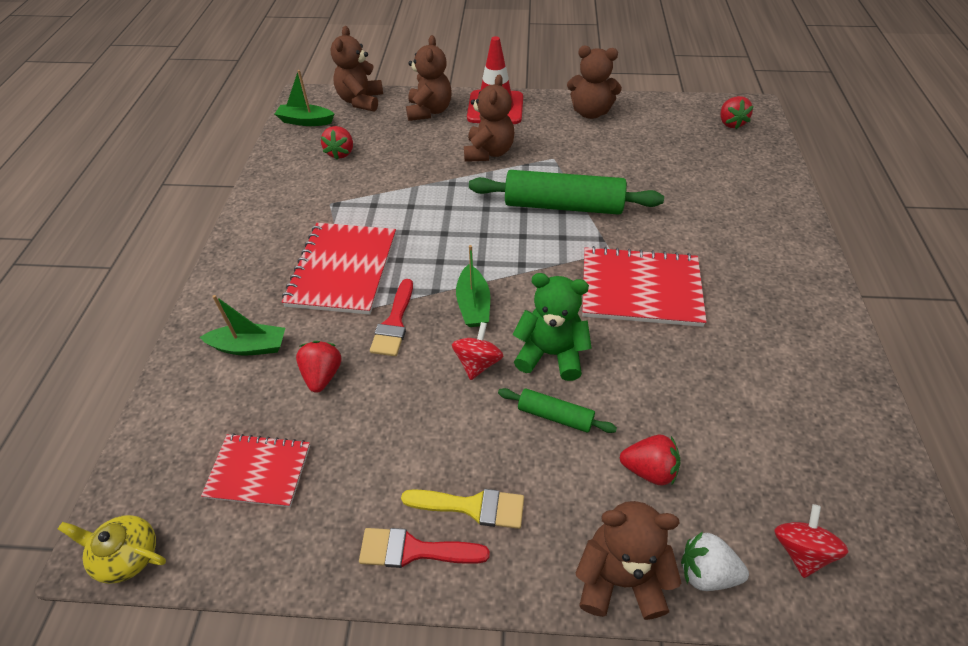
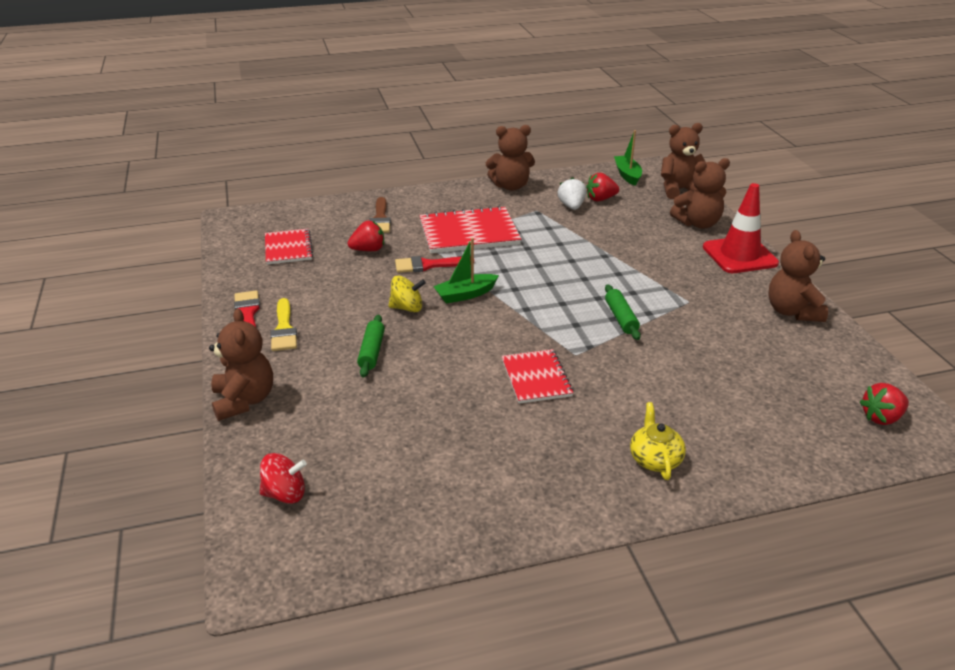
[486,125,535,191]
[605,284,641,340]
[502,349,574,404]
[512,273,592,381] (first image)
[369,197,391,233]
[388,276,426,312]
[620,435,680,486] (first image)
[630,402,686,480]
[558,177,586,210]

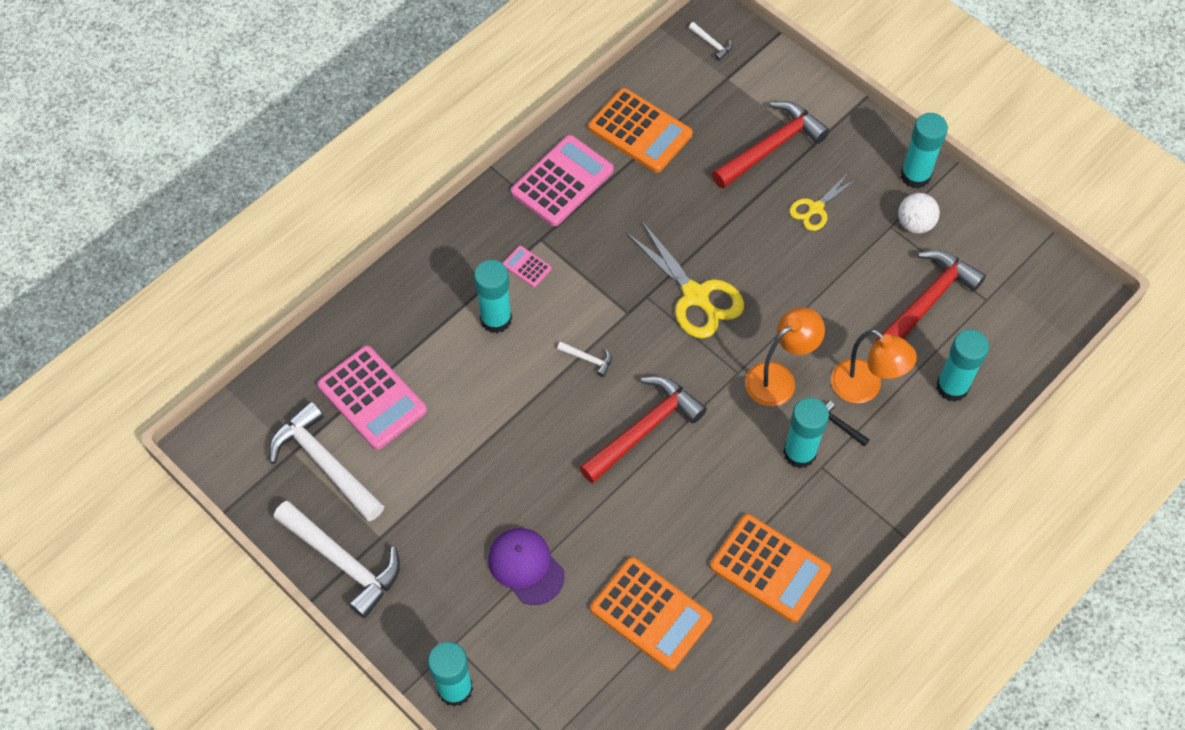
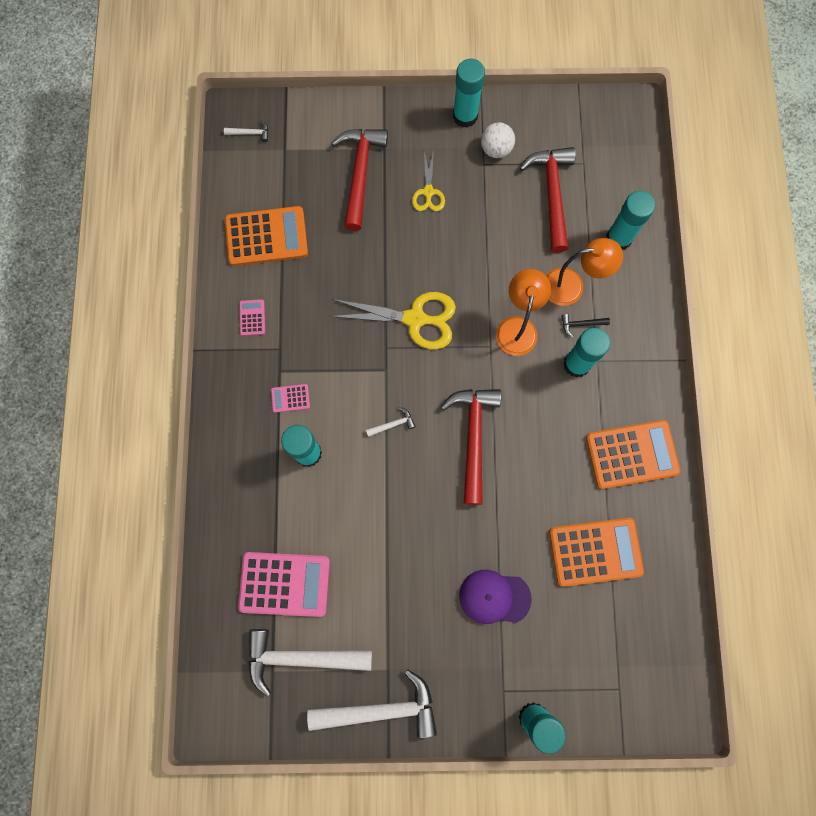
[239,299,265,336]

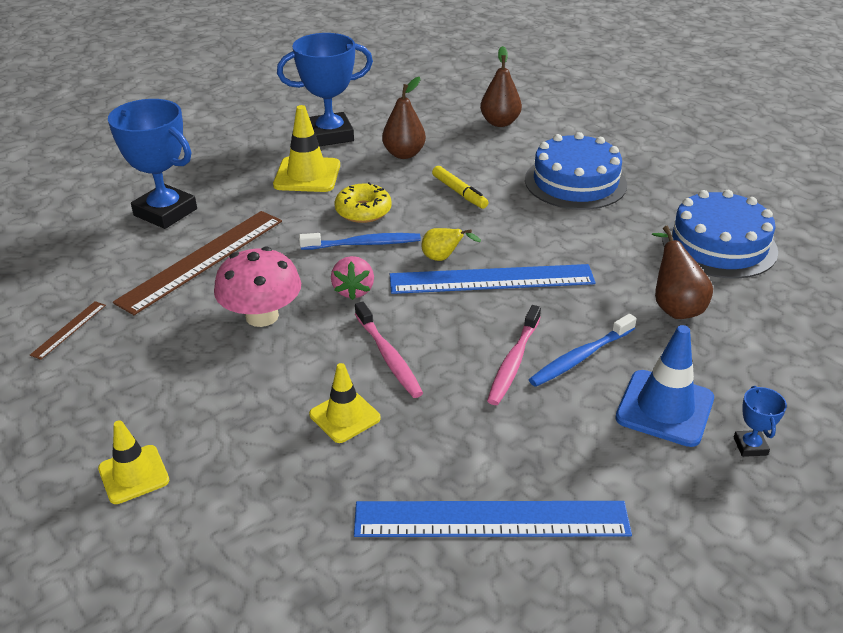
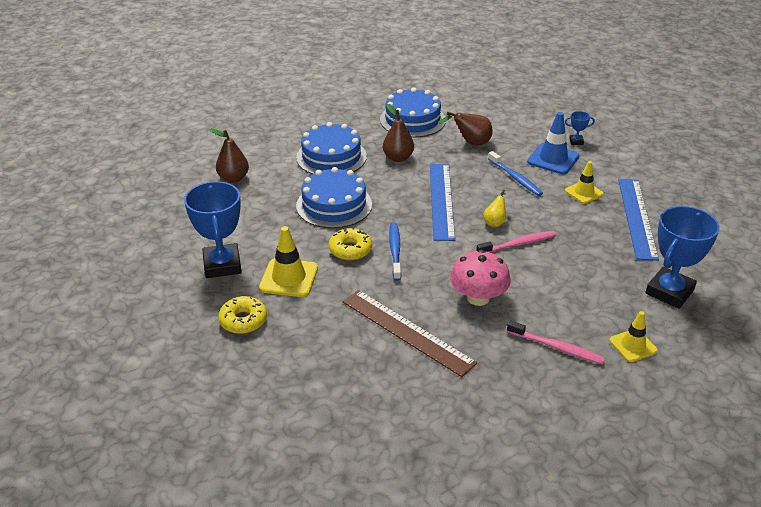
[383,104,414,162]
[645,206,720,309]
[296,167,372,228]
[483,190,506,227]
[331,256,374,300] (first image)
[30,301,106,360] (first image)
[507,321,605,364]
[565,161,604,204]
[218,296,267,334]

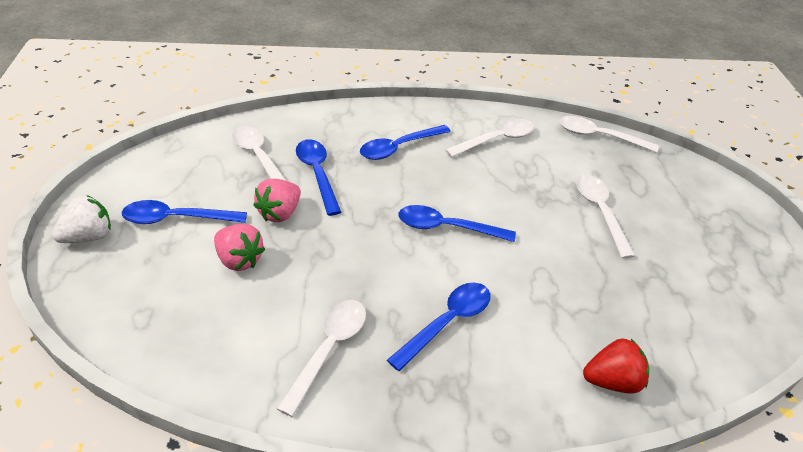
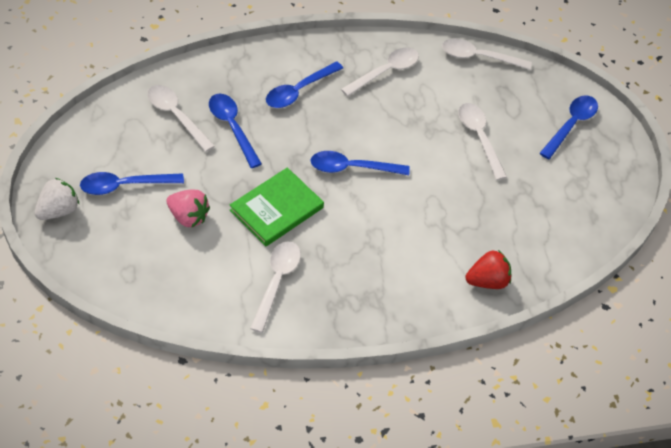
[254,179,301,222] (first image)
[539,95,598,159]
[230,167,324,246]

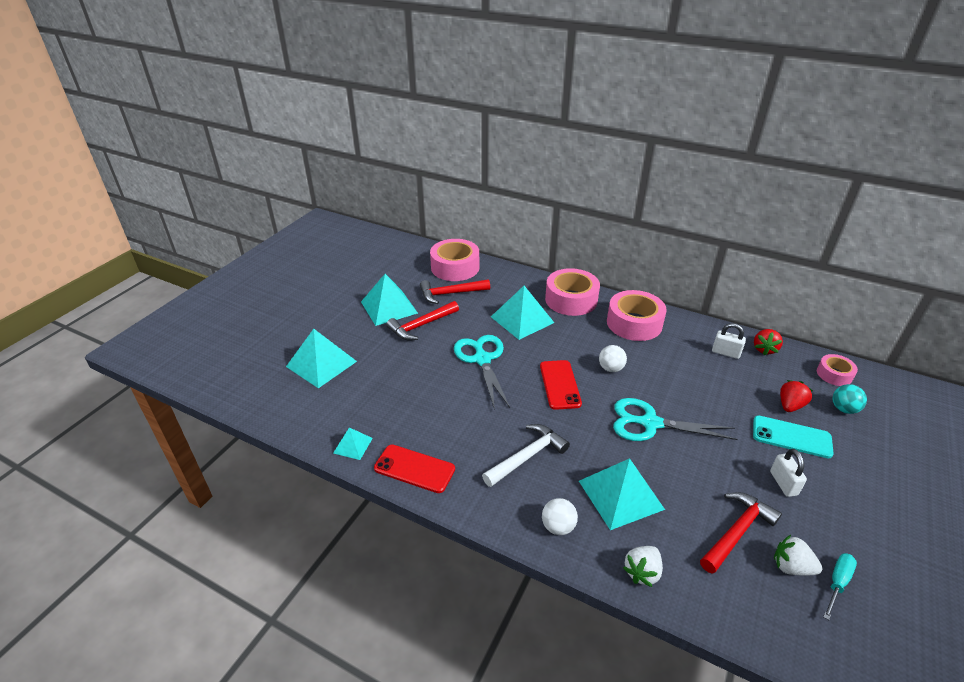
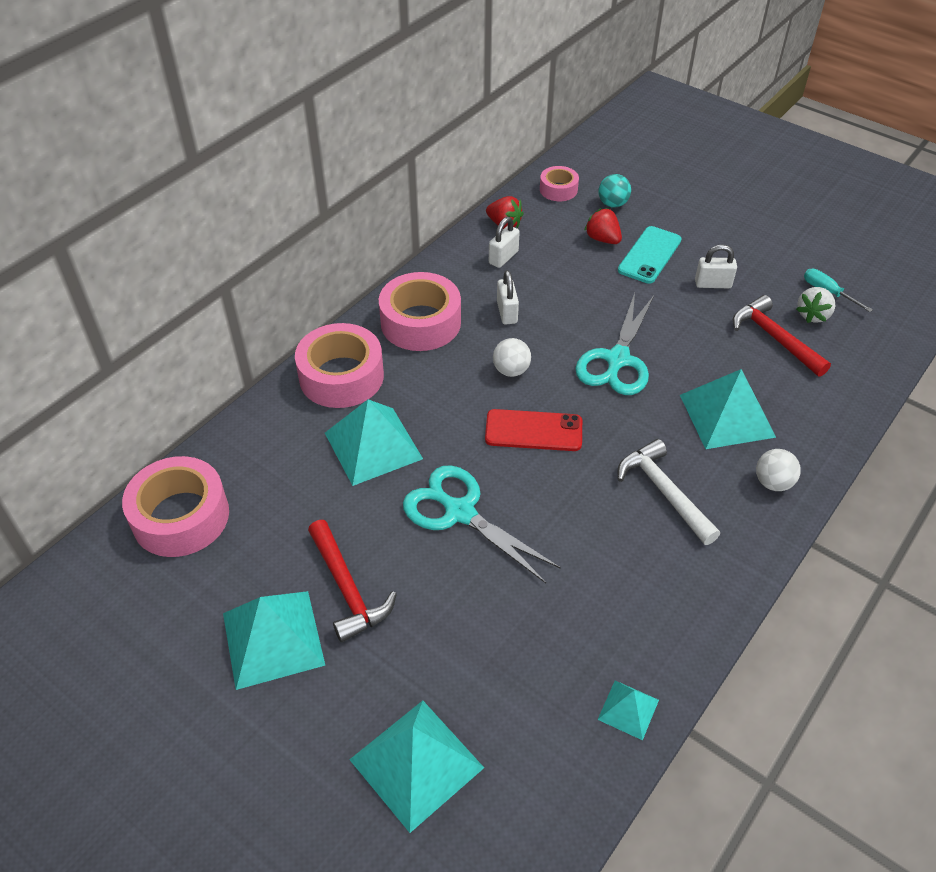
[420,279,490,304] (first image)
[403,465,561,583]
[374,445,455,493] (first image)
[623,546,663,587] (first image)
[497,270,519,325]

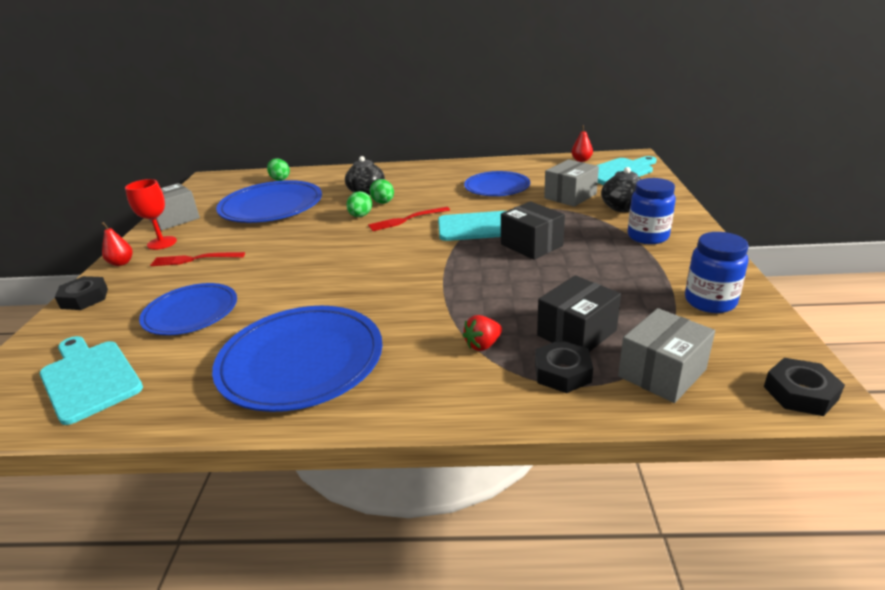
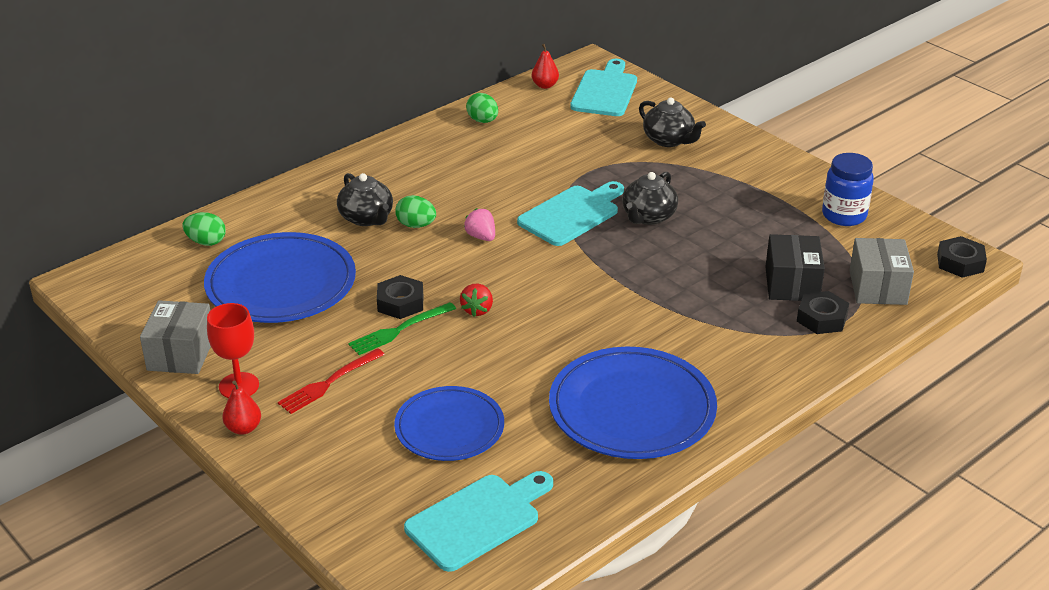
[544,159,599,207] (first image)
[464,171,530,196] (first image)
[628,178,676,244] (first image)
[466,93,498,123]
[622,172,678,225]
[464,208,495,241]
[377,275,423,319]
[460,284,493,317]
[404,471,553,572]
[348,302,456,355]

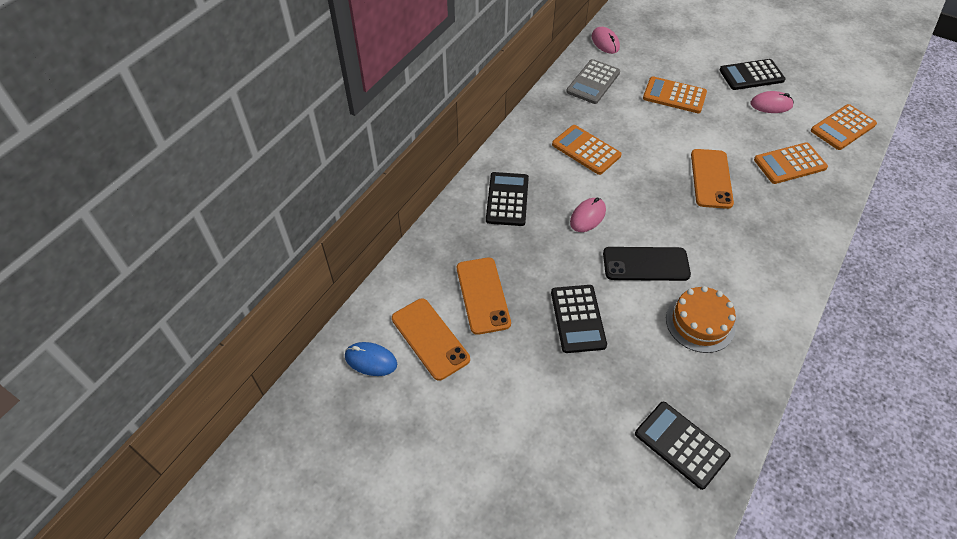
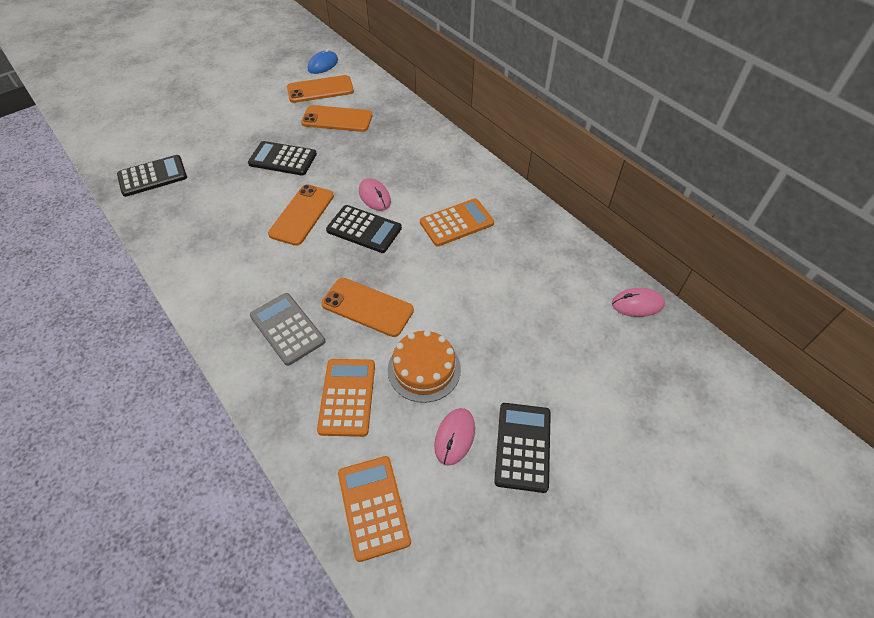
[250,293,325,366]
[643,76,707,113] (first image)
[326,205,402,253]
[268,184,334,246]
[388,330,461,403]

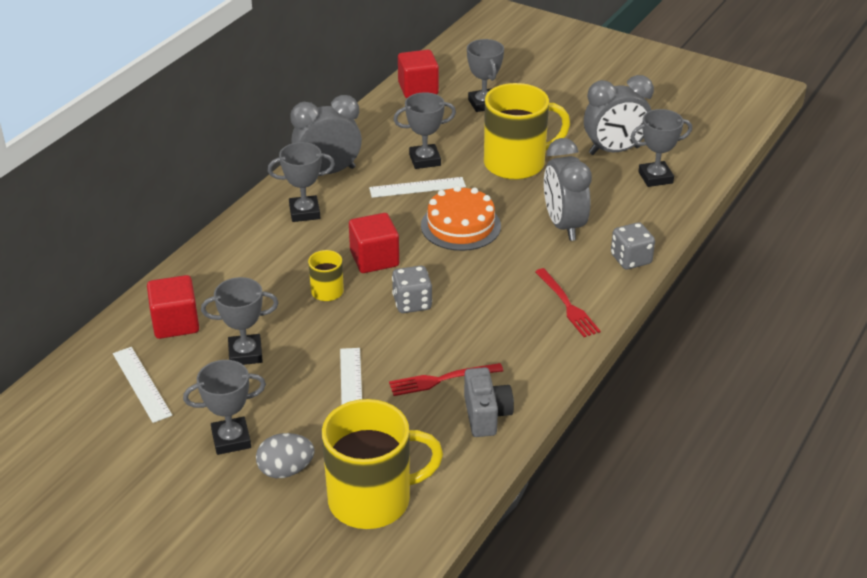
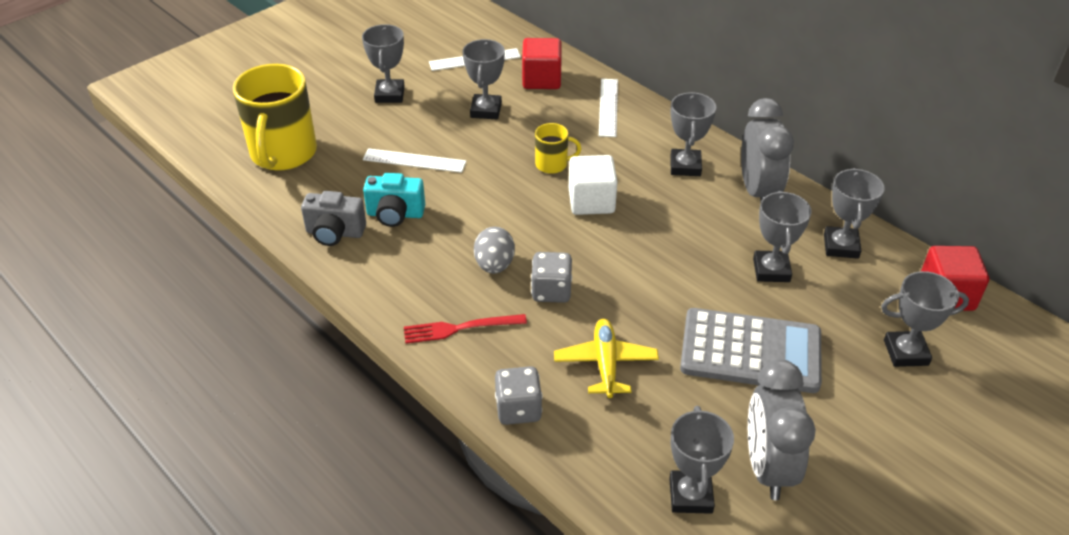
[680,308,822,393]
[554,319,659,398]
[599,79,618,137]
[421,186,501,251] (first image)
[569,155,617,215]
[531,252,572,303]
[363,173,425,227]
[474,227,515,274]
[824,168,885,259]

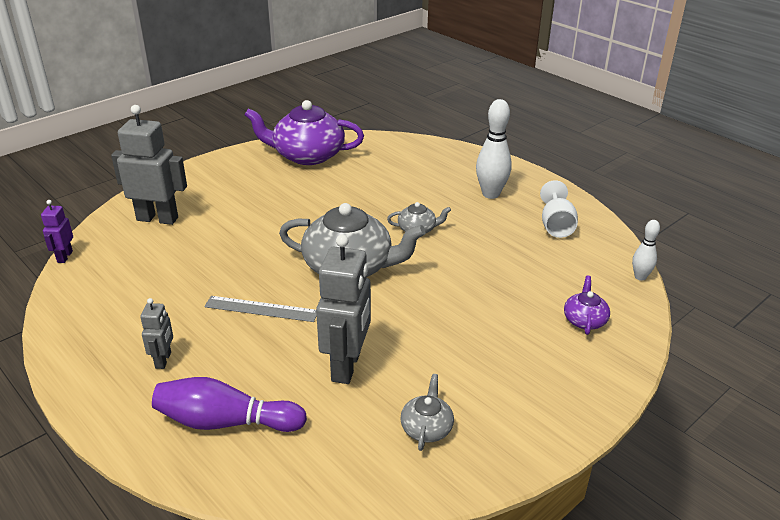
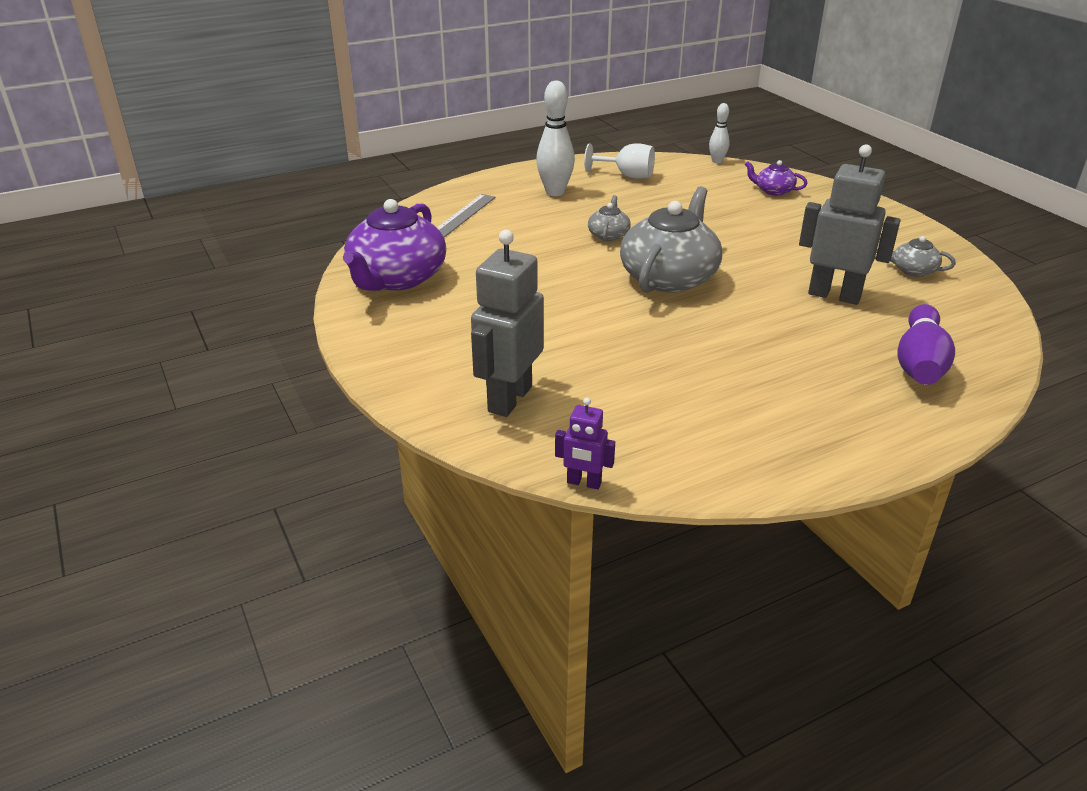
[437,194,495,237]
[140,298,173,369] (first image)

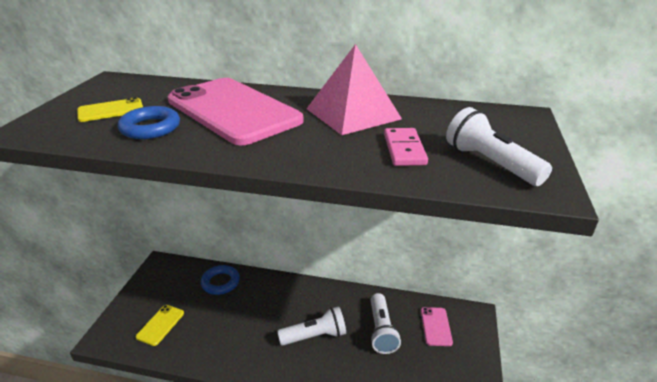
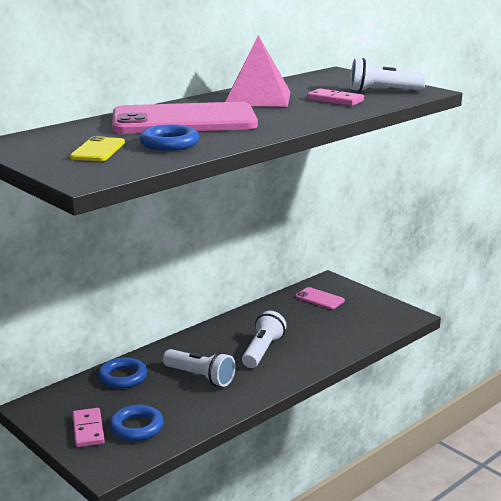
[163,349,235,387]
[109,405,164,441]
[72,408,105,447]

